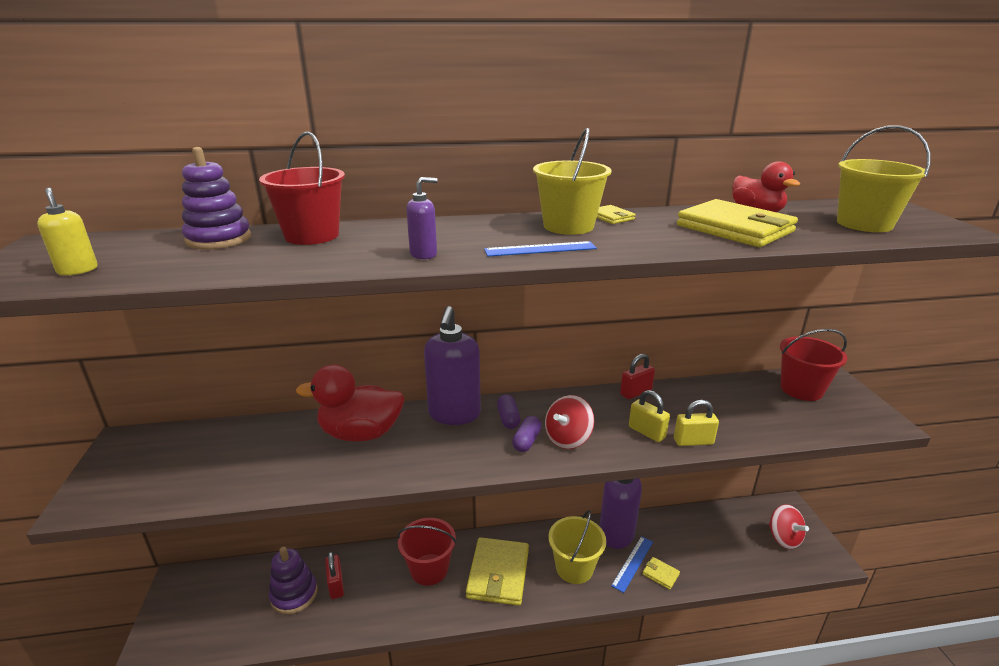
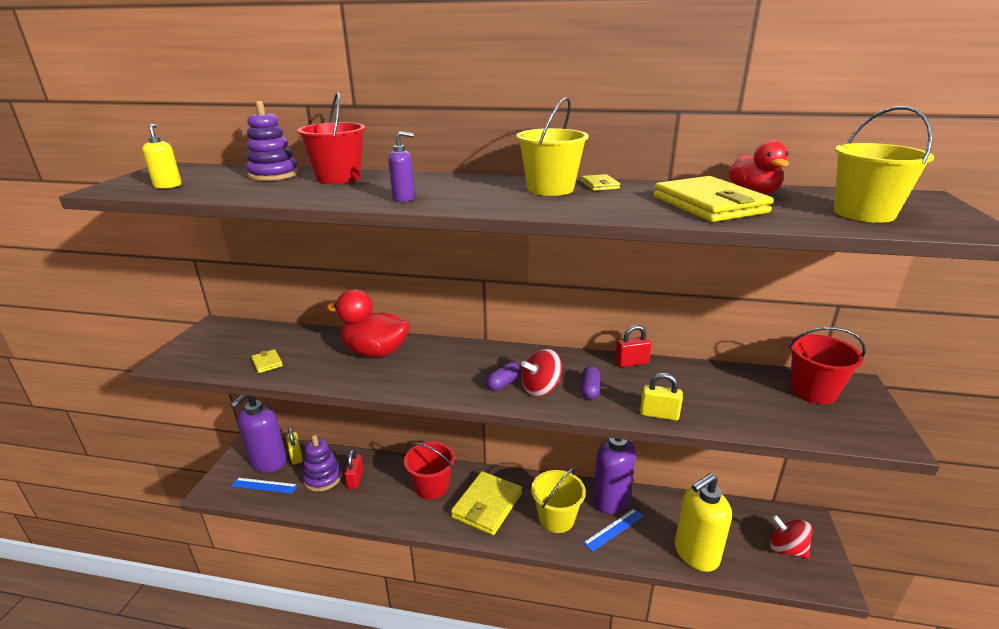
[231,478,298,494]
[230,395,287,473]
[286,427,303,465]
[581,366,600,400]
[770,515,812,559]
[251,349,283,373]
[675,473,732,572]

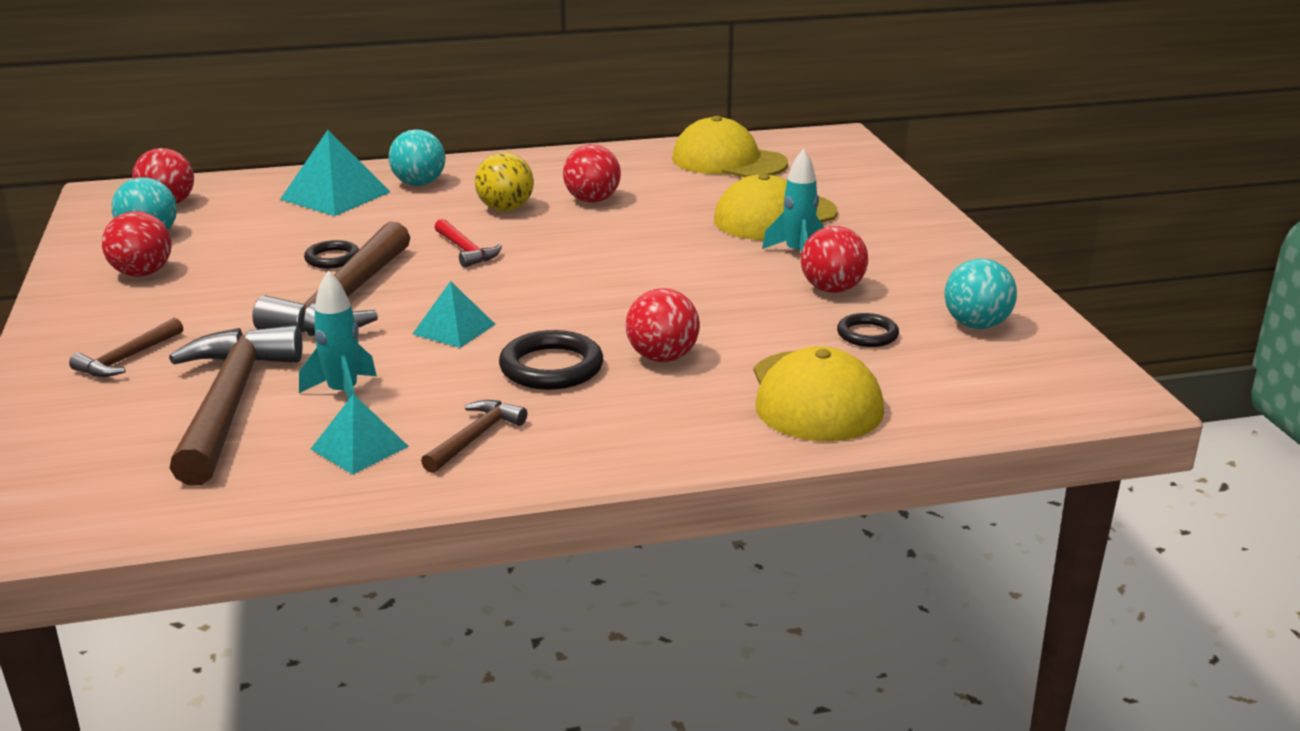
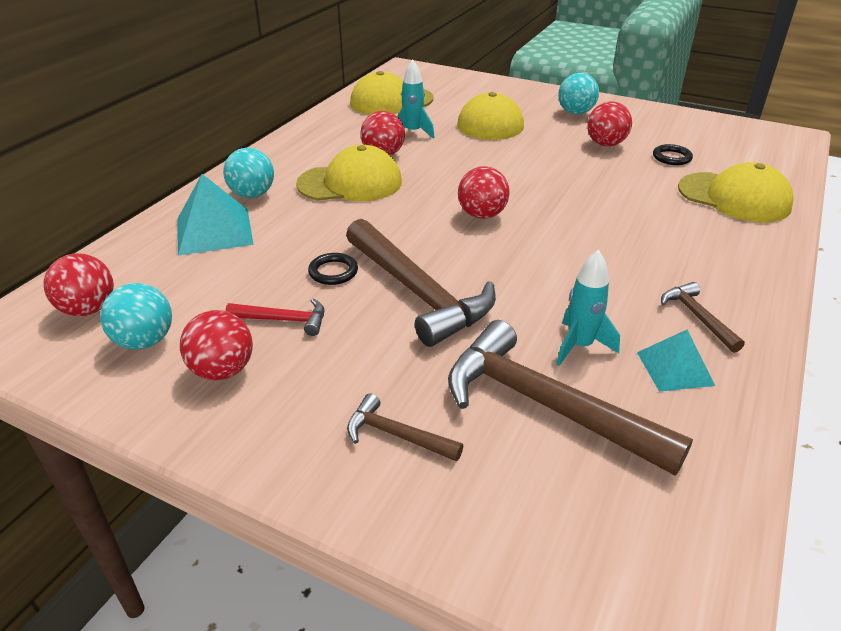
[397,59,435,139]
[296,145,402,201]
[226,299,324,336]
[558,73,599,114]
[413,281,495,348] (first image)
[458,166,510,219]
[347,394,463,461]
[499,330,603,390] (first image)

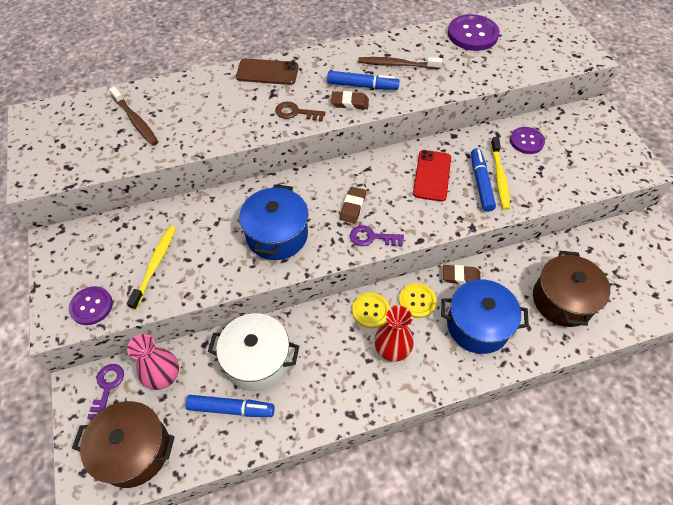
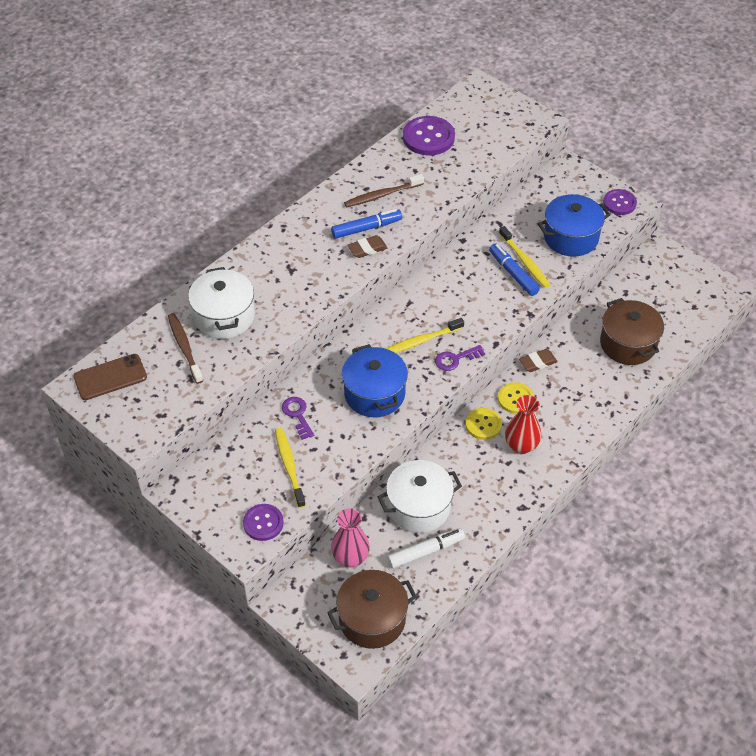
[73,354,147,400]
[168,313,203,384]
[275,101,326,121] (first image)
[603,189,637,215]
[413,150,451,202] (first image)
[386,318,464,353]
[538,194,611,257]
[282,397,314,440]
[387,528,465,569]
[188,267,255,339]

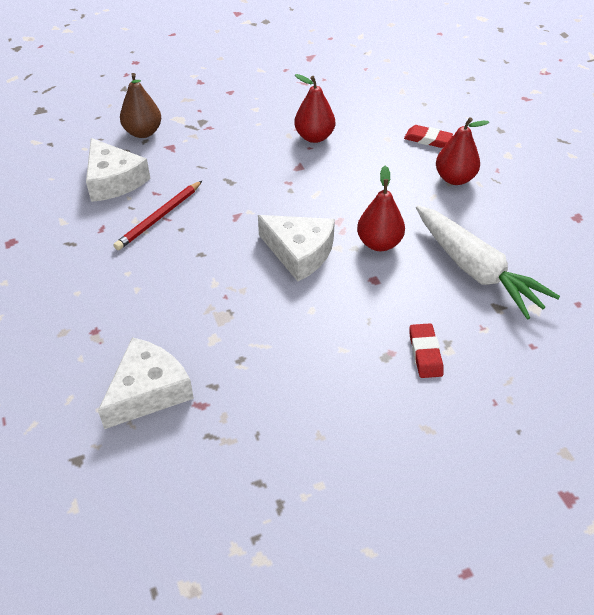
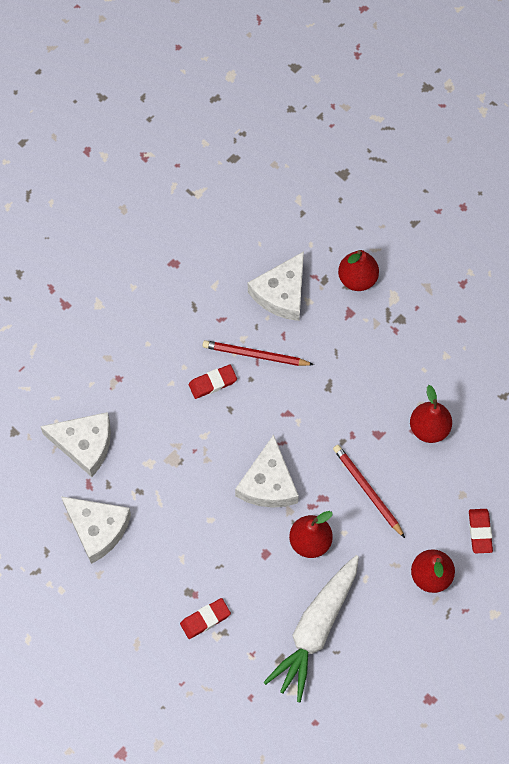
[338,250,379,291]
[189,365,237,399]
[333,445,405,538]
[61,496,131,564]

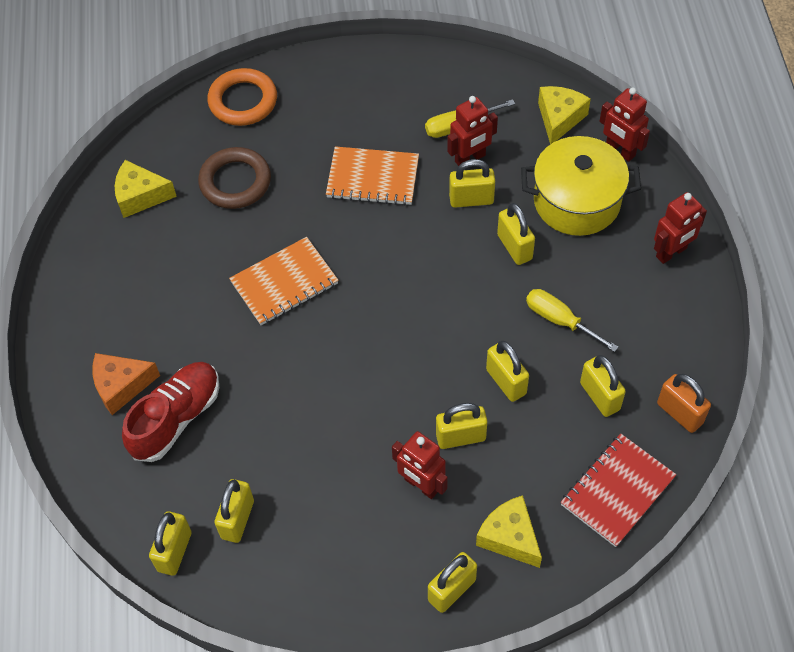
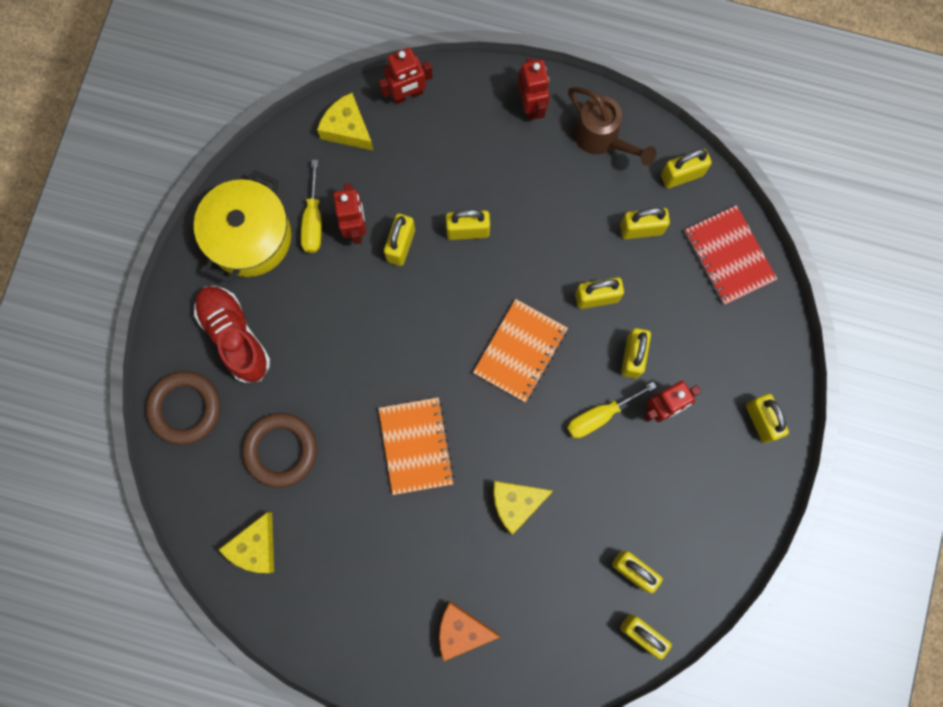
[146,371,220,445]
[194,170,291,283]
[473,299,568,402]
[567,382,656,438]
[439,601,500,661]
[194,286,270,383]
[661,149,712,188]
[493,481,553,535]
[568,87,656,166]

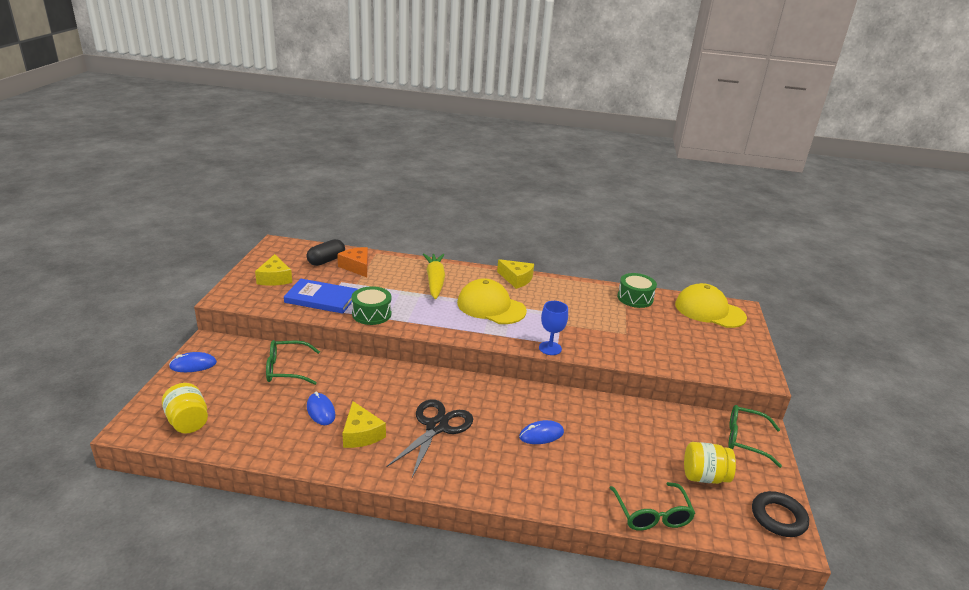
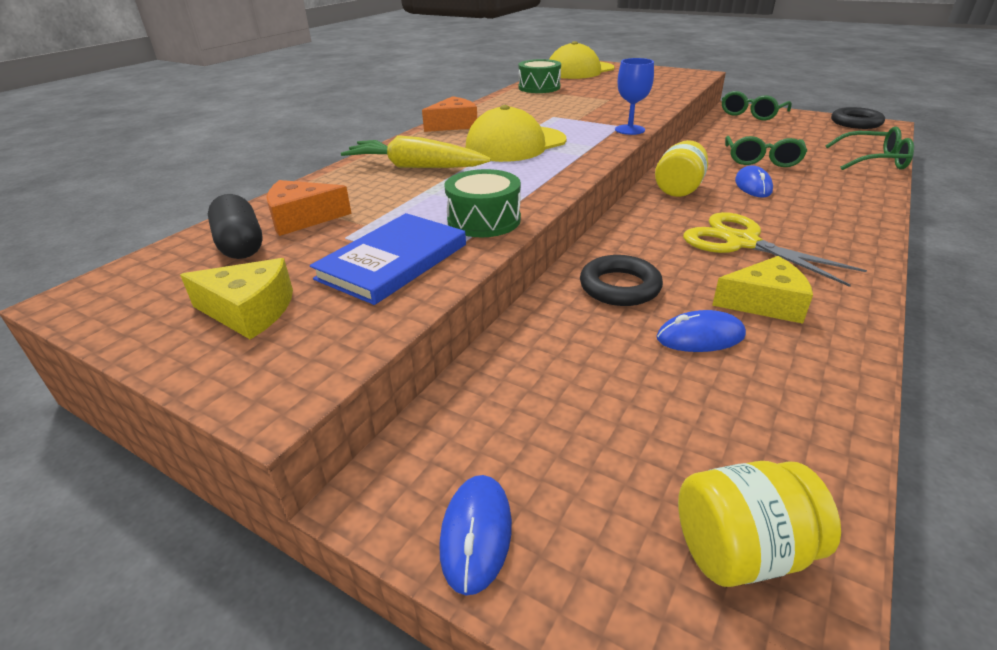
[422,96,477,132]
[725,136,807,167]
[683,212,867,287]
[655,140,708,197]
[580,255,663,306]

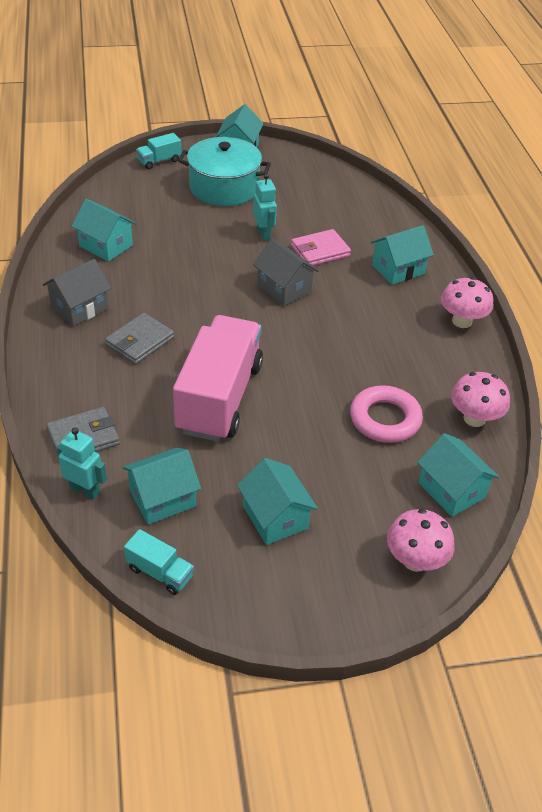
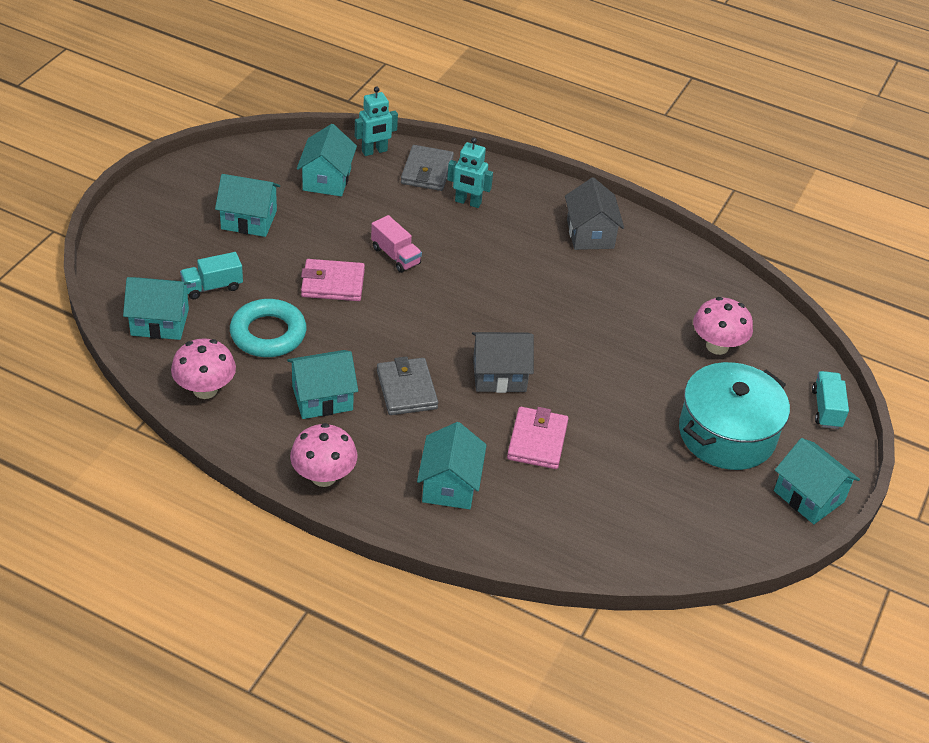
[447,138,493,208]
[287,350,358,419]
[377,357,438,415]
[371,215,422,273]
[230,299,307,357]
[693,297,753,355]
[180,252,243,299]
[301,259,365,301]

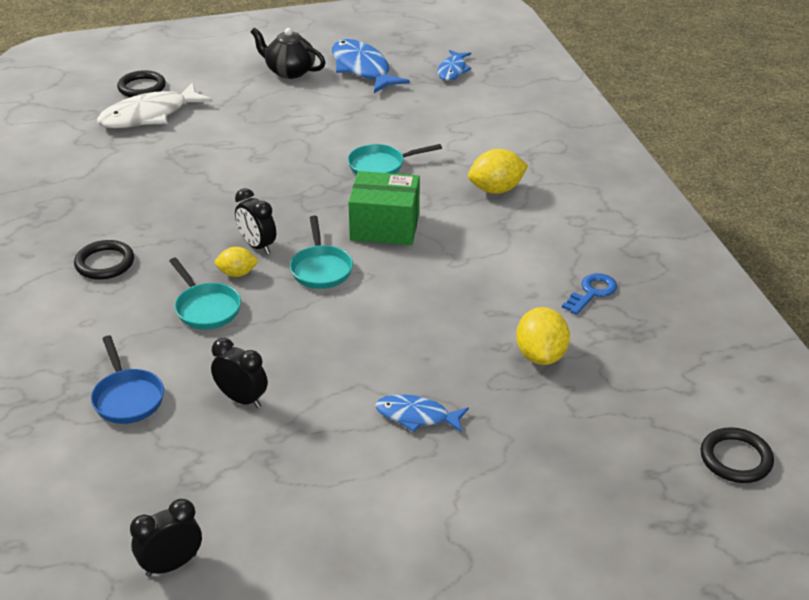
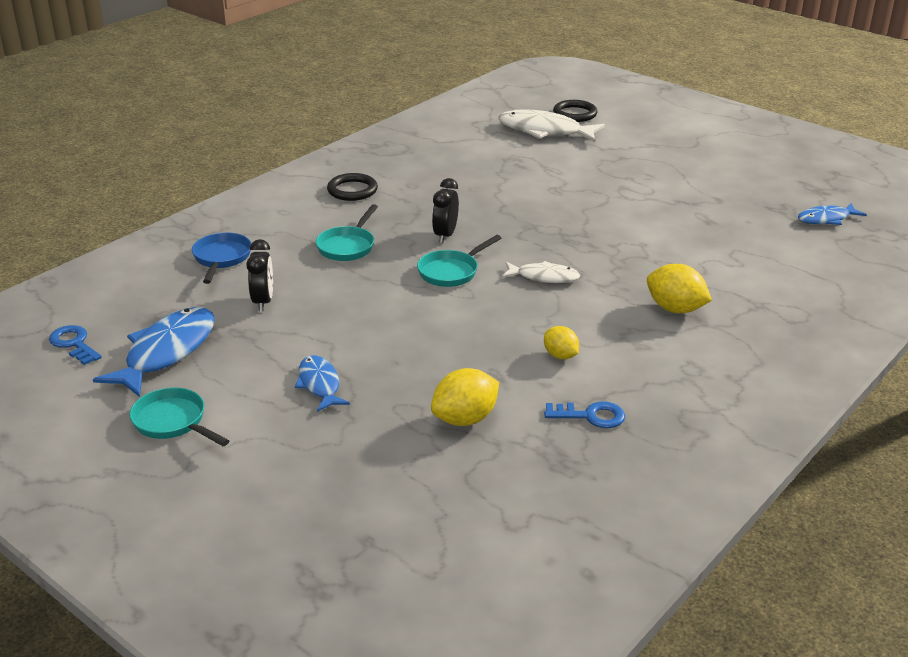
[251,28,326,79] (first image)
[93,307,215,397]
[130,387,229,446]
[502,261,580,283]
[544,326,579,359]
[192,233,251,284]
[701,427,774,483] (first image)
[49,325,102,365]

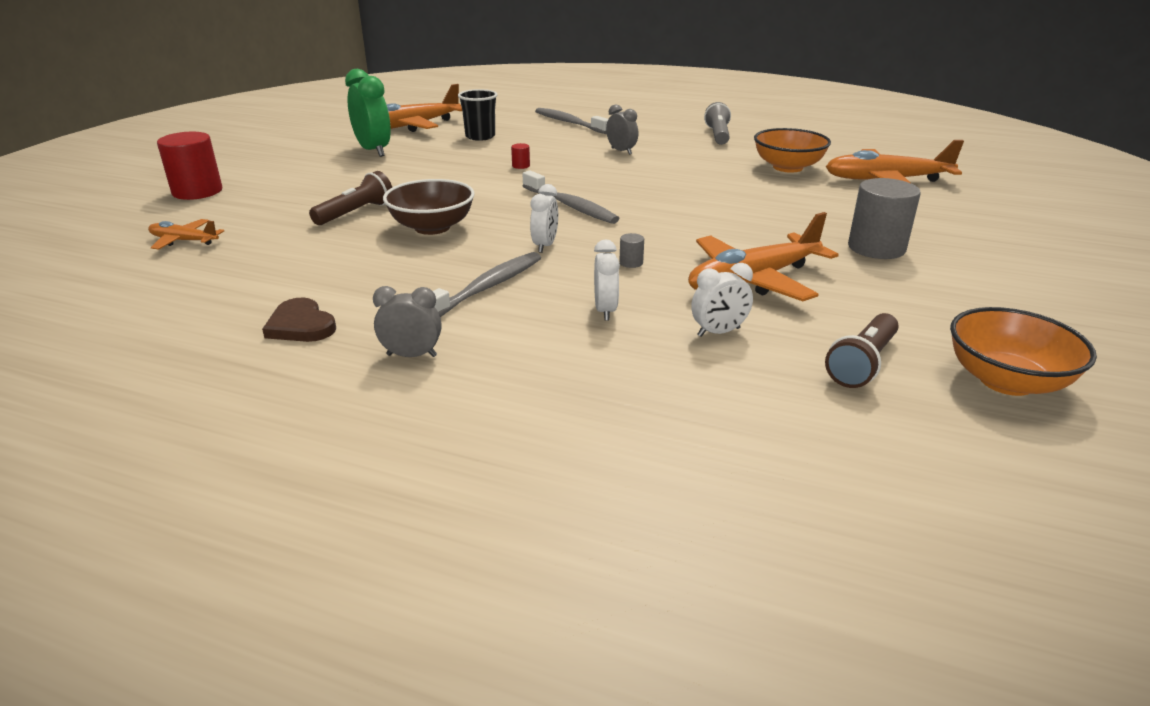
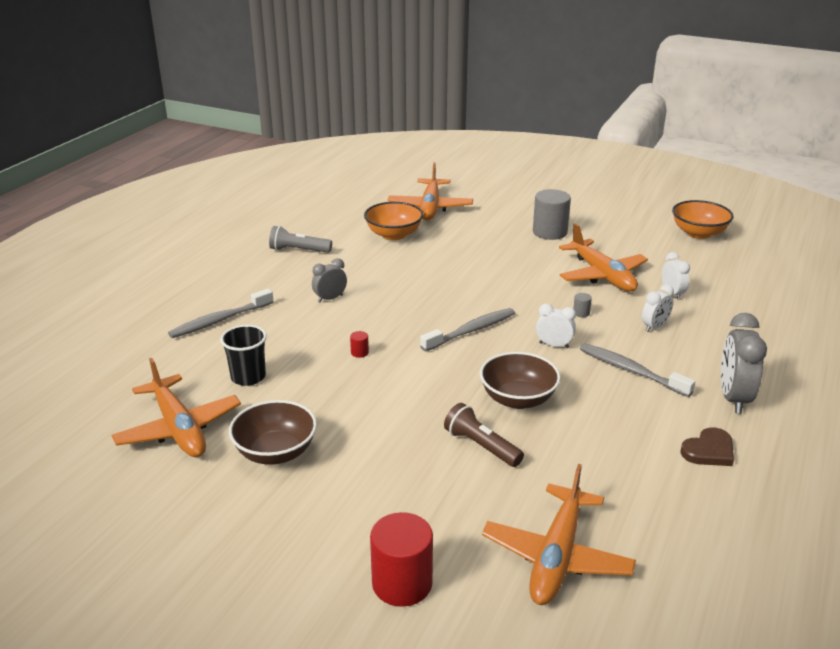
[229,400,317,465]
[482,464,636,605]
[642,284,674,332]
[721,313,767,414]
[825,313,899,388] (first image)

